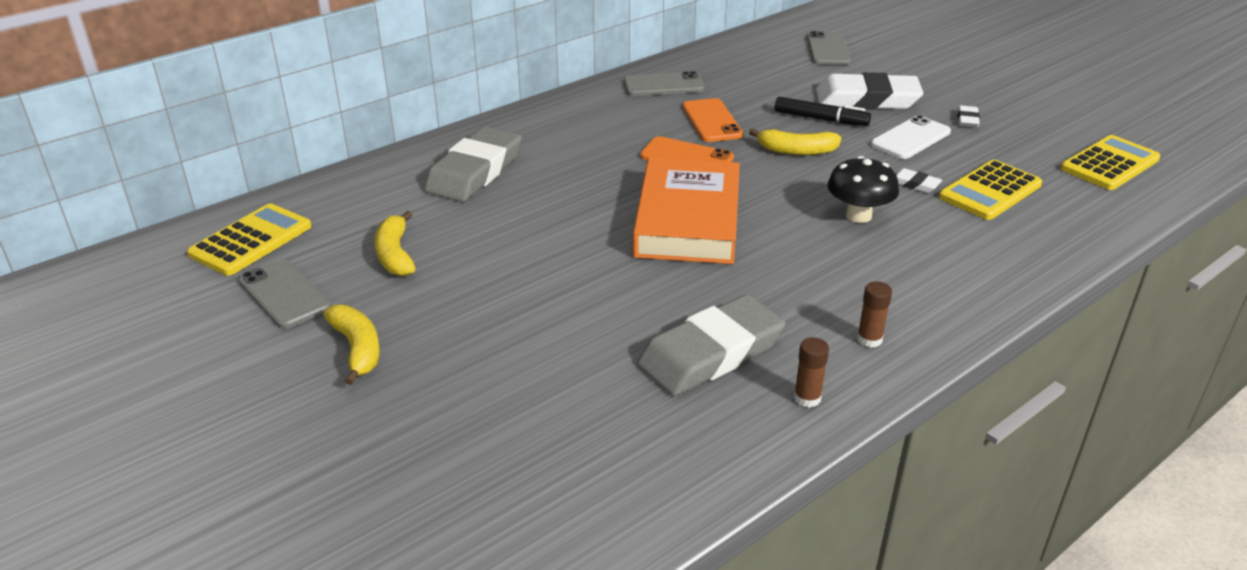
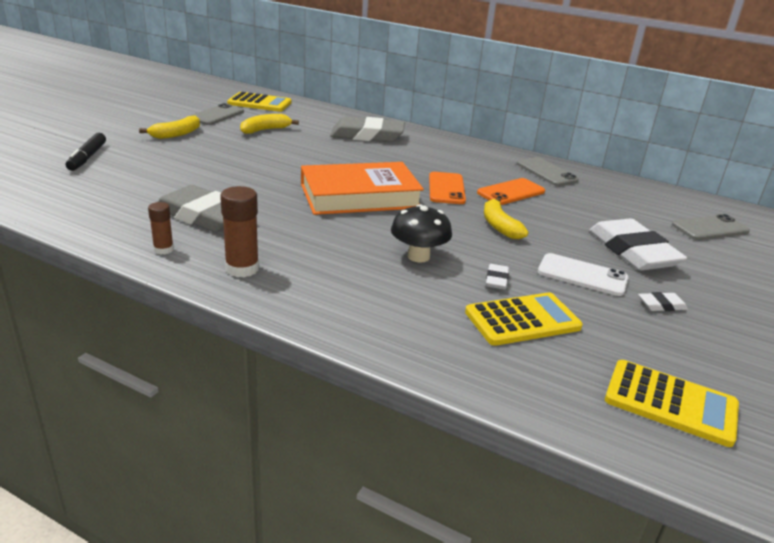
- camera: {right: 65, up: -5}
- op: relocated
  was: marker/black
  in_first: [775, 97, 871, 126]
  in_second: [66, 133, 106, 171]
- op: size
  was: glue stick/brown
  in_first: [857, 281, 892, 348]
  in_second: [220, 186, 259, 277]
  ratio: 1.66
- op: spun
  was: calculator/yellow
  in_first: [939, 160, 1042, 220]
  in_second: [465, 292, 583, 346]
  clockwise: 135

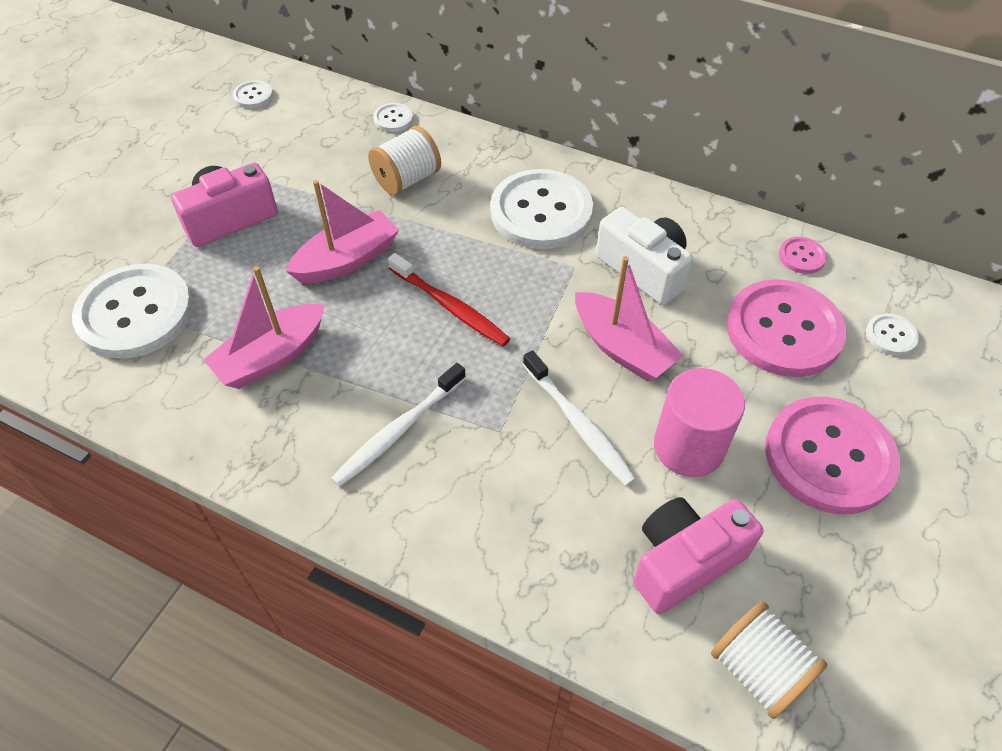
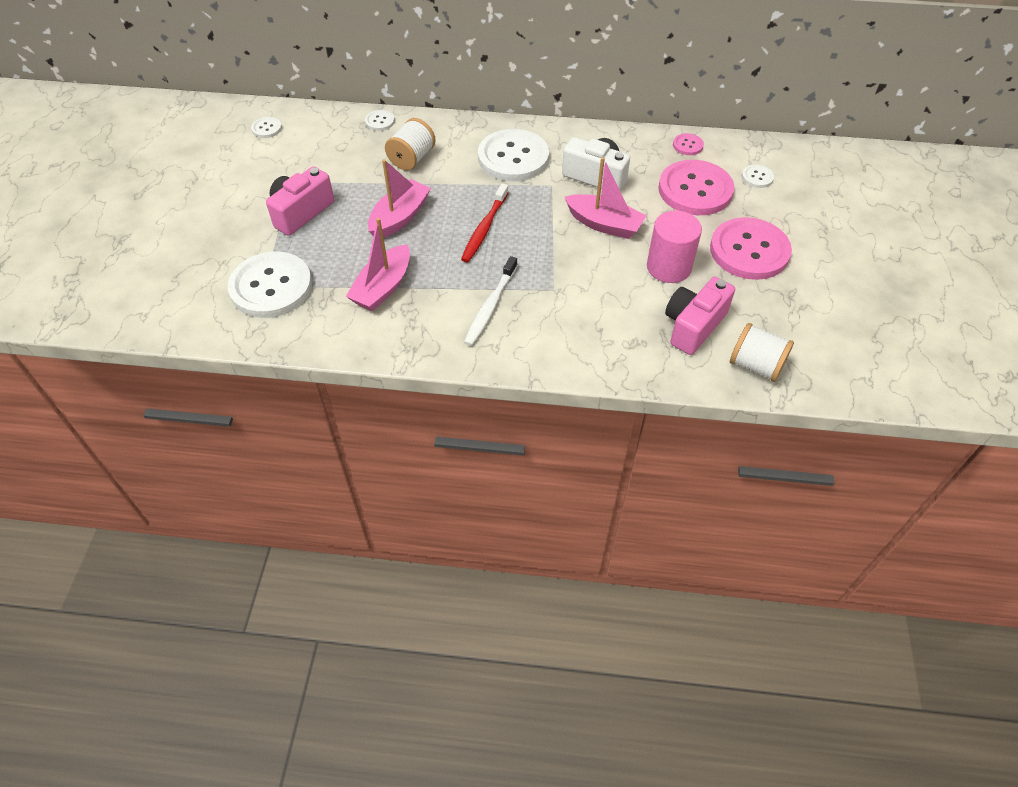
- camera: {right: -20, up: 0}
- op: spun
  was: toothbrush/red
  in_first: [388, 253, 511, 347]
  in_second: [461, 184, 508, 263]
  clockwise: 90
- op: missing
  was: toothbrush/white
  in_first: [523, 350, 637, 486]

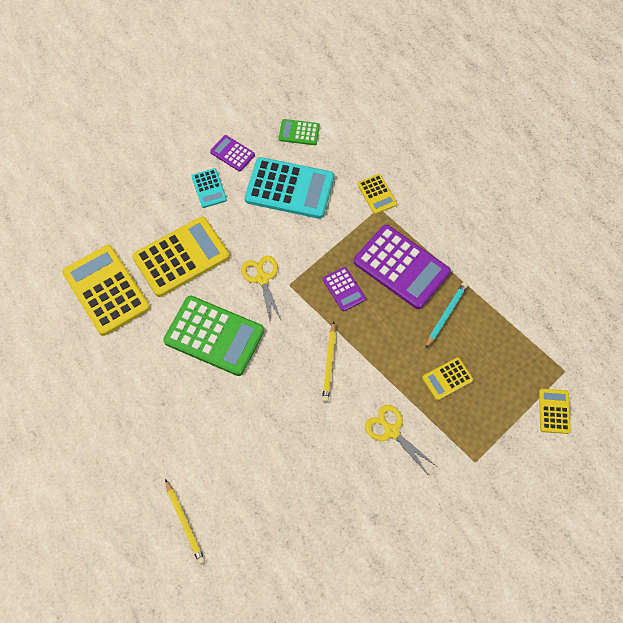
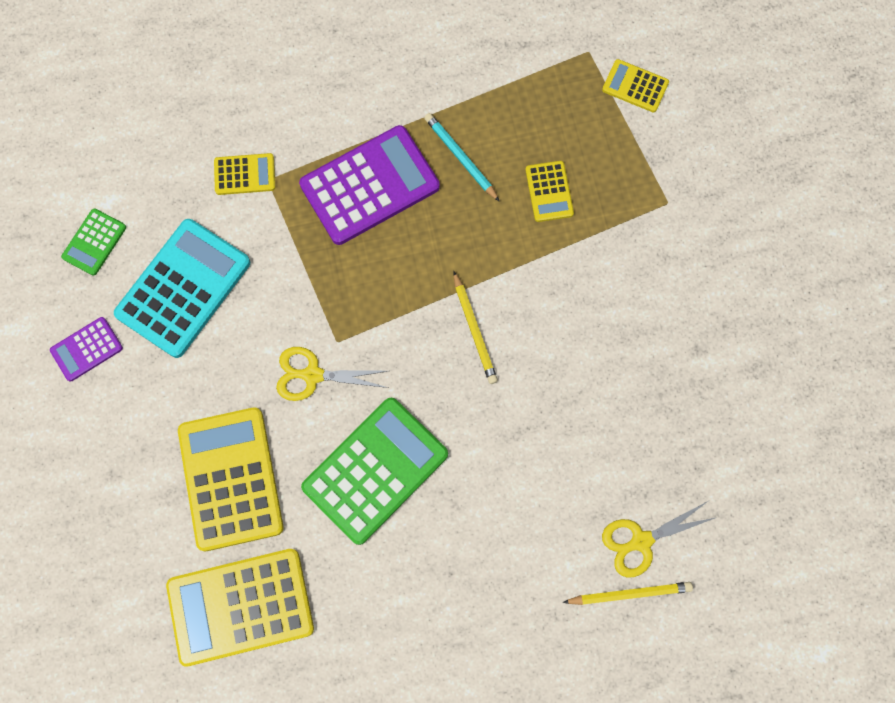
- camera: {right: -70, up: 10}
- op: spun
  was: pencil/yellow
  in_first: [322, 322, 336, 402]
  in_second: [453, 271, 498, 384]
  clockwise: 45
- op: relocated
  was: scissors/yellow
  in_first: [365, 405, 436, 473]
  in_second: [602, 501, 717, 577]
- op: missing
  was: calculator/turquoise
  in_first: [192, 168, 227, 208]
- op: missing
  was: calculator/purple
  in_first: [323, 267, 366, 311]

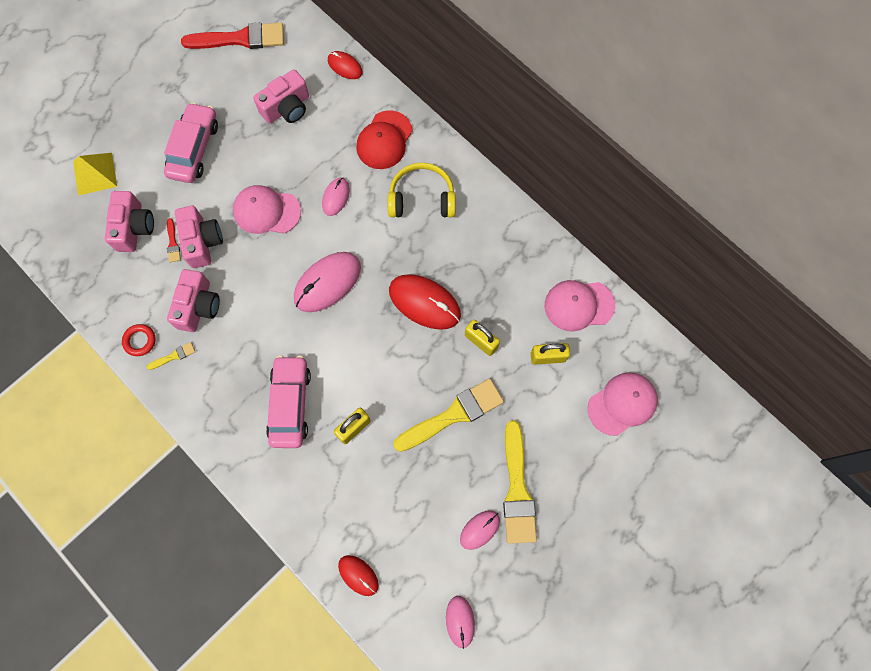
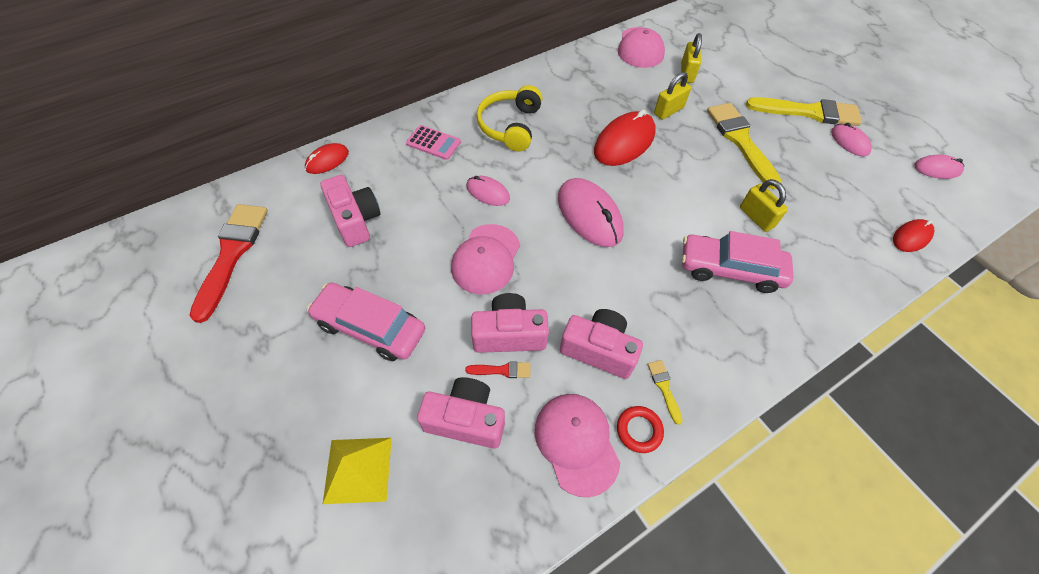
- camera: {right: -80, up: -15}
- op: exchanged
  was: cap/red
  now: calculator/pink
  in_first: [356, 110, 413, 169]
  in_second: [406, 125, 461, 160]
- op: relocated
  was: cap/pink
  in_first: [588, 372, 658, 436]
  in_second: [535, 394, 620, 497]

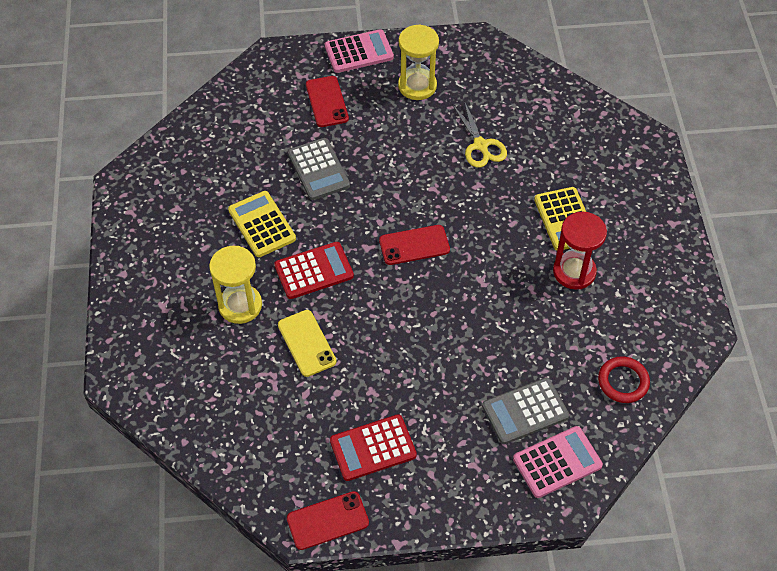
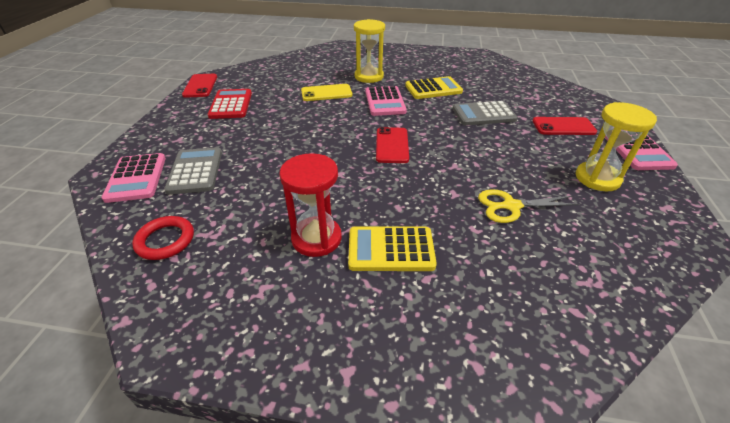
- camera: {right: 105, up: -15}
- op: colour
  was: calculator/red
  now: calculator/pink
  in_first: [274, 242, 354, 299]
  in_second: [365, 86, 407, 116]

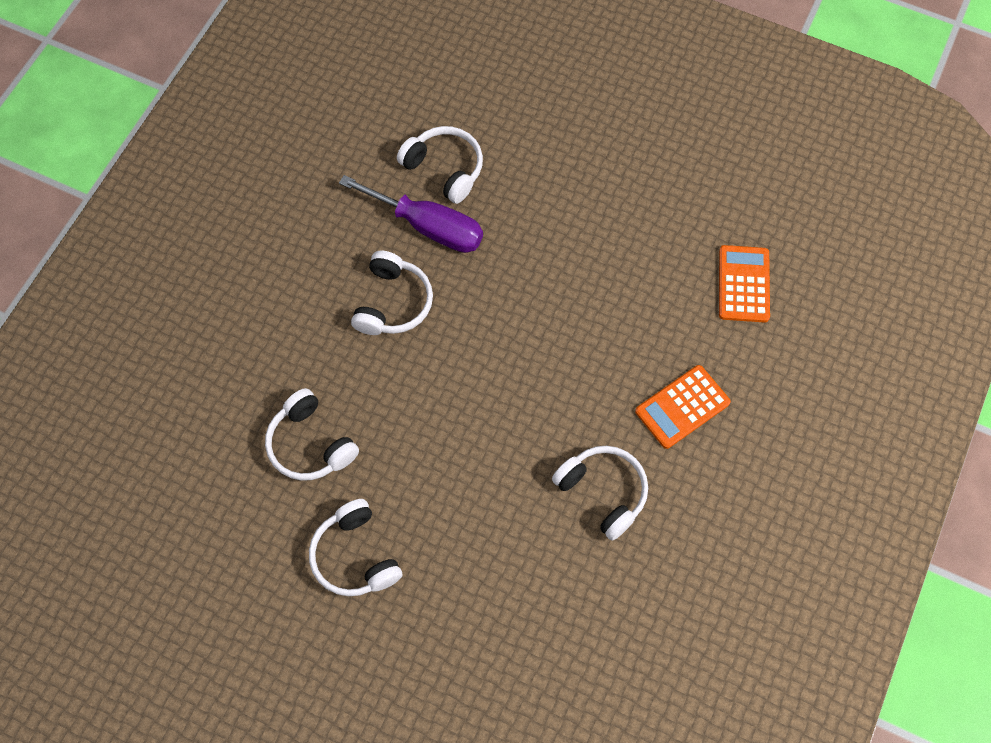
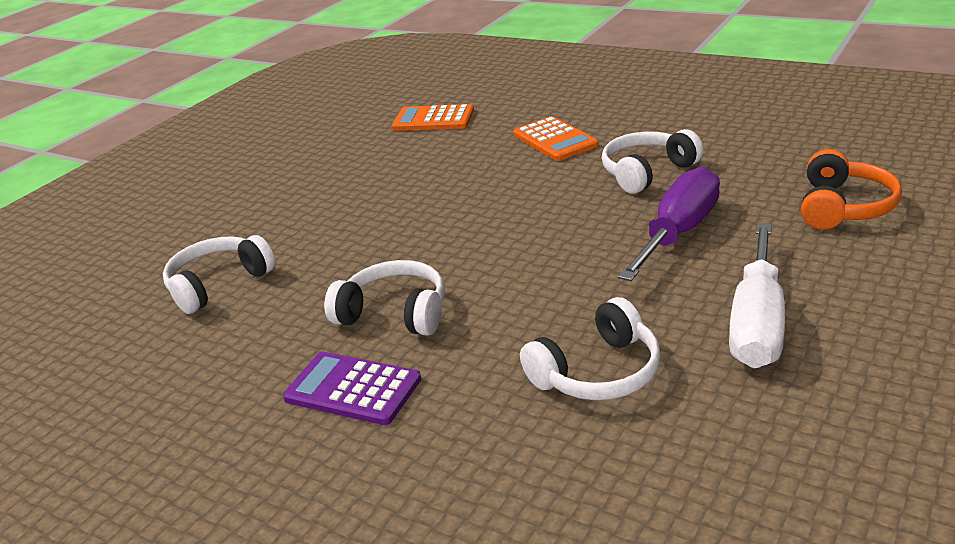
- camera: {right: -80, up: -35}
- op: appeared
  now: calculator/purple
  in_second: [283, 352, 421, 425]
- op: relocated
  was: screwdriver/purple
  in_first: [339, 175, 483, 253]
  in_second: [618, 167, 720, 281]
- op: exchanged
  was: headphones/white
  now: screwdriver/white
  in_first: [309, 499, 402, 596]
  in_second: [729, 223, 785, 368]
- op: appeared
  now: headphones/orange
  in_second: [801, 149, 902, 229]

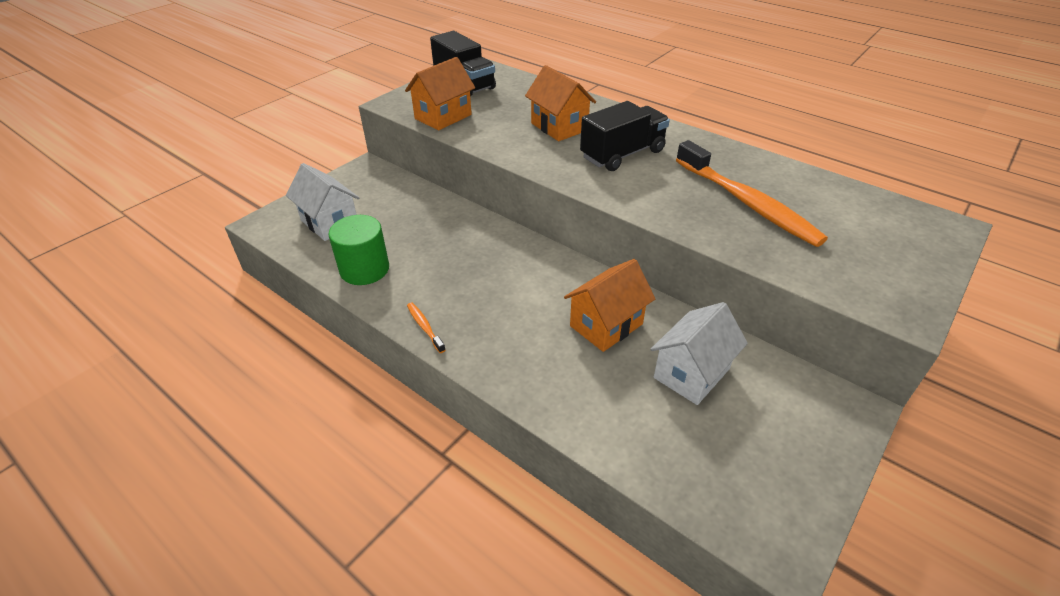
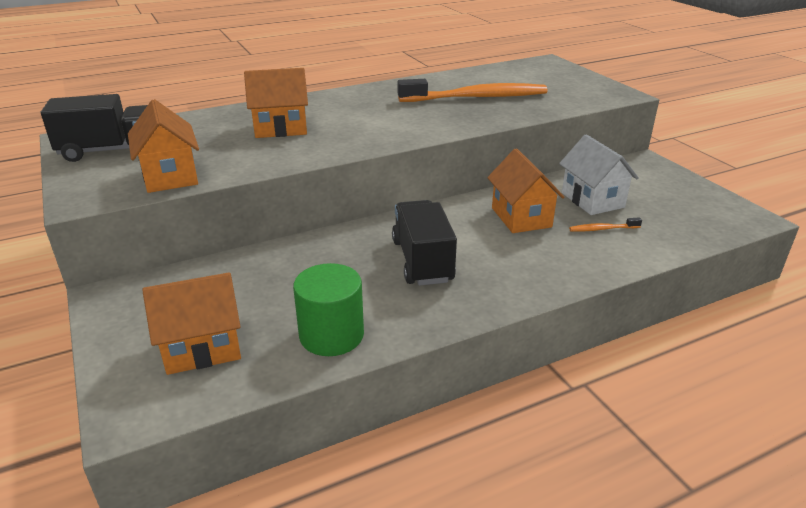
- camera: {right: -65, up: -10}
- op: colour
  was: house/white
  now: house/orange
  in_first: [286, 163, 359, 241]
  in_second: [143, 272, 241, 375]
- op: relocated
  was: truck/black
  in_first: [580, 101, 670, 171]
  in_second: [392, 200, 457, 286]
- op: relocated
  was: toothbrush/orange
  in_first: [407, 303, 446, 353]
  in_second: [569, 217, 642, 232]

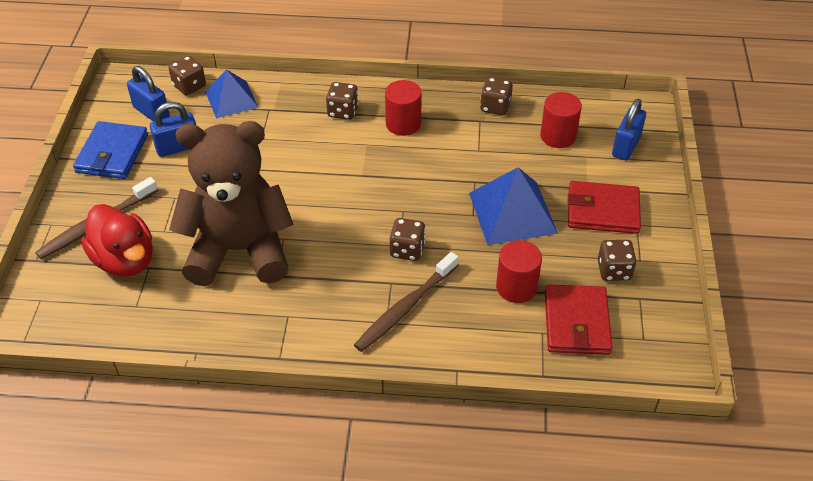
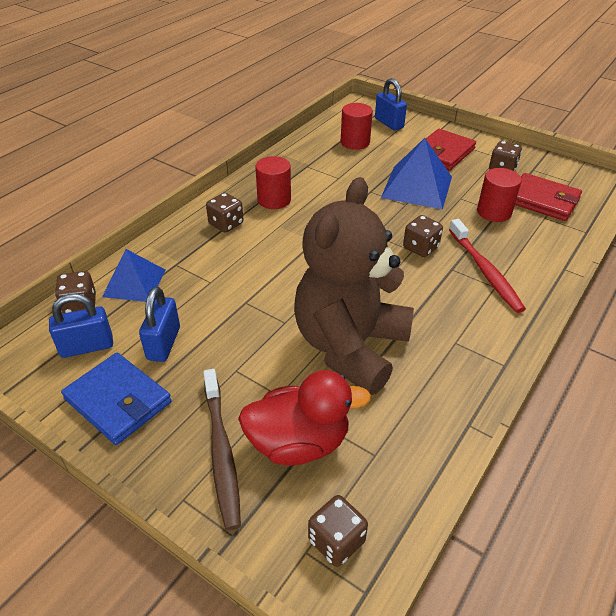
- camera: {right: -60, up: -5}
- op: relocated
  was: dice/brown
  in_first: [480, 77, 513, 115]
  in_second: [308, 495, 368, 567]
- op: colour
  was: toothbrush/brown
  now: toothbrush/red
  in_first: [354, 252, 458, 352]
  in_second: [449, 219, 526, 313]

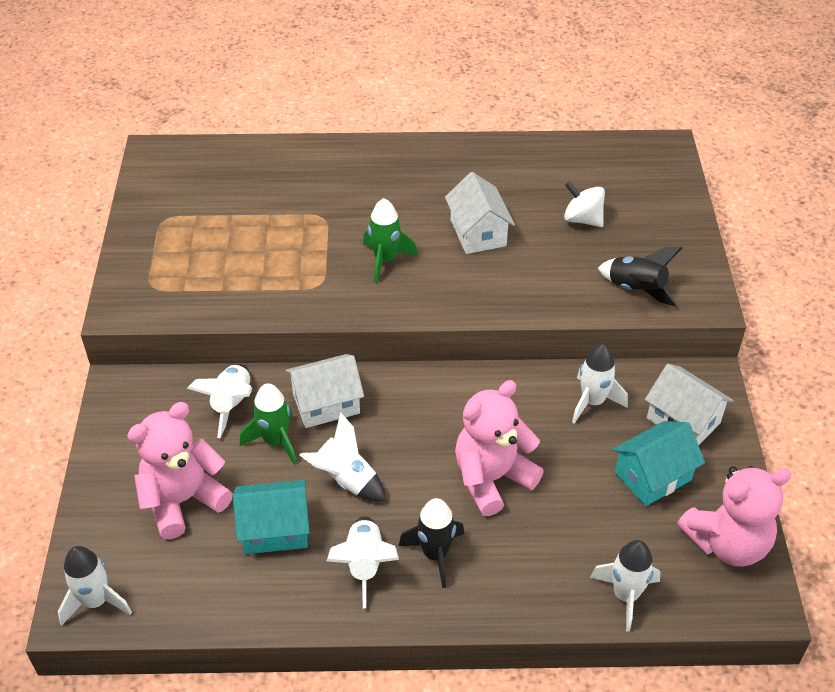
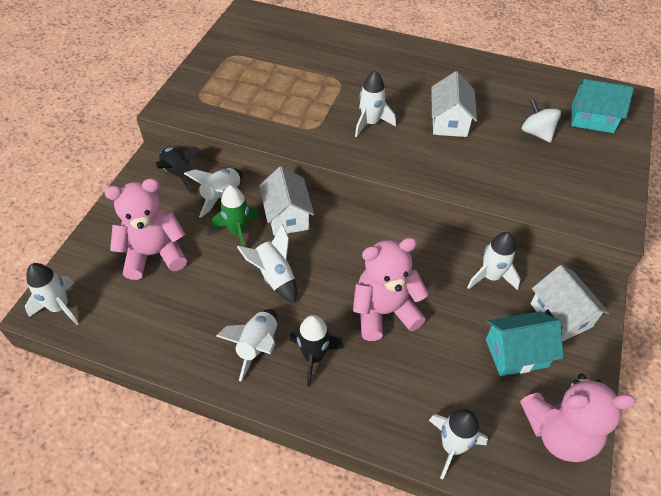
- camera: {right: 20, up: 5}
- op: relocated
  was: rocket/black
  in_first: [598, 247, 682, 307]
  in_second: [155, 147, 202, 194]
- op: spun
  was: house/white
  in_first: [286, 354, 364, 428]
  in_second: [259, 166, 314, 236]
  clockwise: 75
- op: colour
  was: rocket/green
  now: rocket/white
  in_first: [363, 198, 417, 283]
  in_second: [355, 71, 396, 138]
- op: relocated
  was: house/turquoise
  in_first: [233, 480, 310, 554]
  in_second: [571, 79, 634, 133]

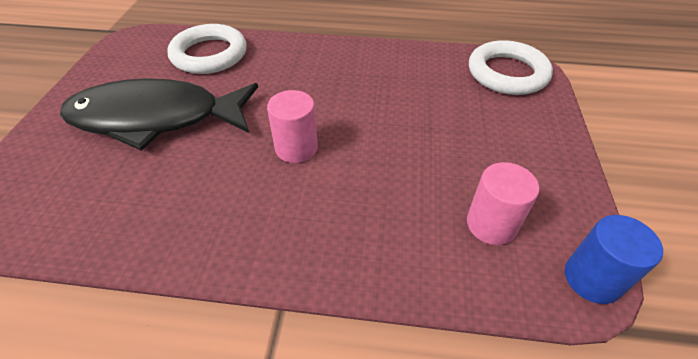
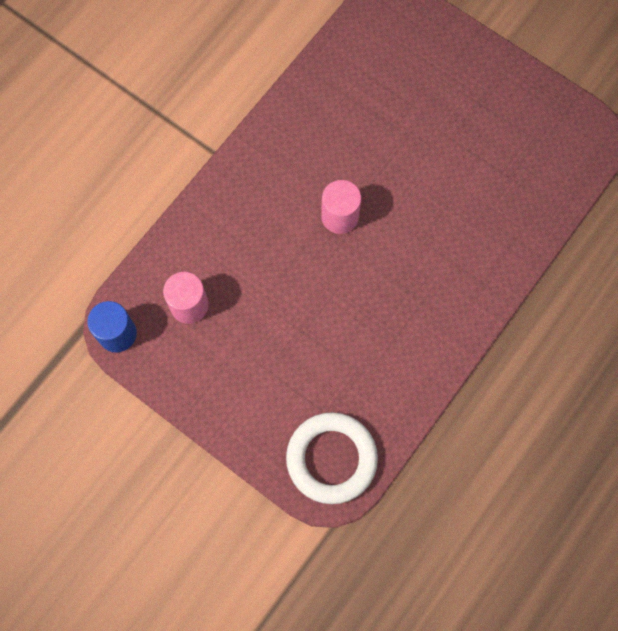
- camera: {right: 120, up: 25}
- op: missing
  was: fish/black
  in_first: [60, 78, 258, 151]
- op: missing
  was: ring/white
  in_first: [167, 24, 247, 74]

